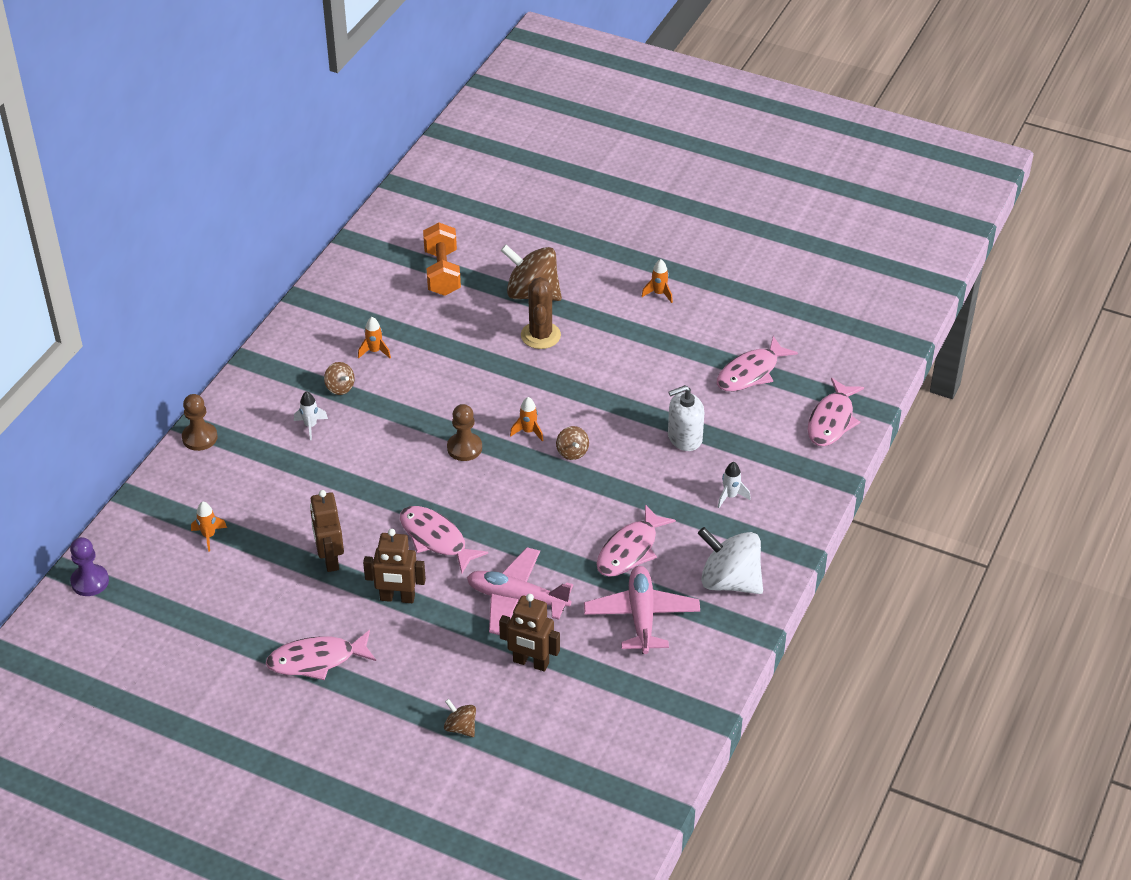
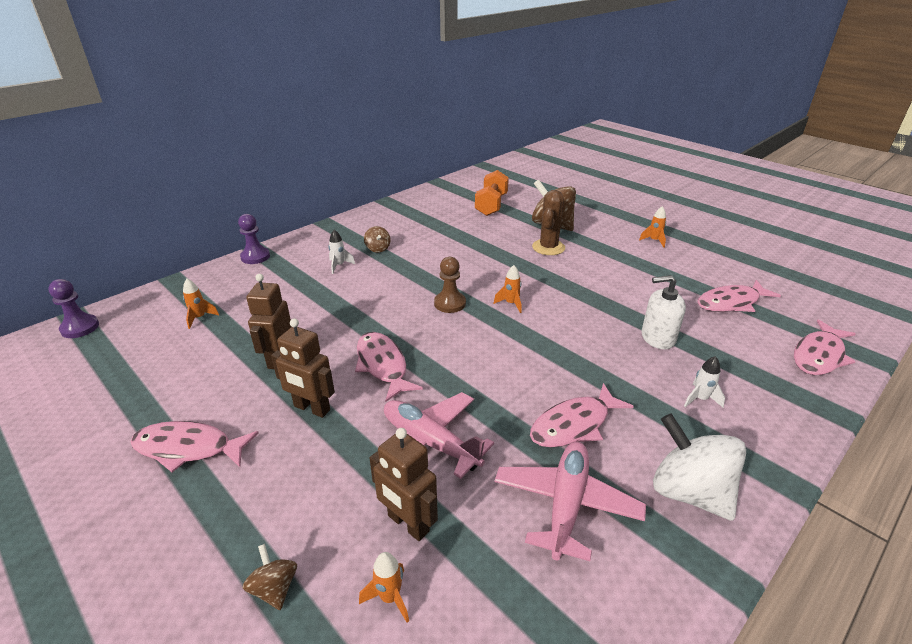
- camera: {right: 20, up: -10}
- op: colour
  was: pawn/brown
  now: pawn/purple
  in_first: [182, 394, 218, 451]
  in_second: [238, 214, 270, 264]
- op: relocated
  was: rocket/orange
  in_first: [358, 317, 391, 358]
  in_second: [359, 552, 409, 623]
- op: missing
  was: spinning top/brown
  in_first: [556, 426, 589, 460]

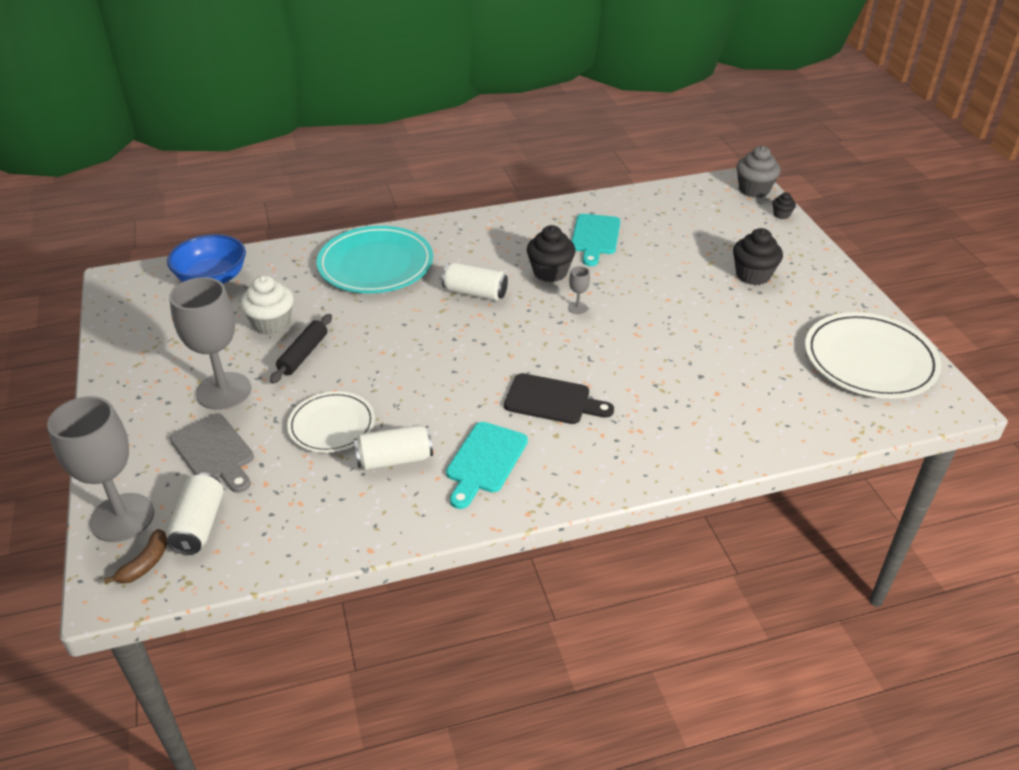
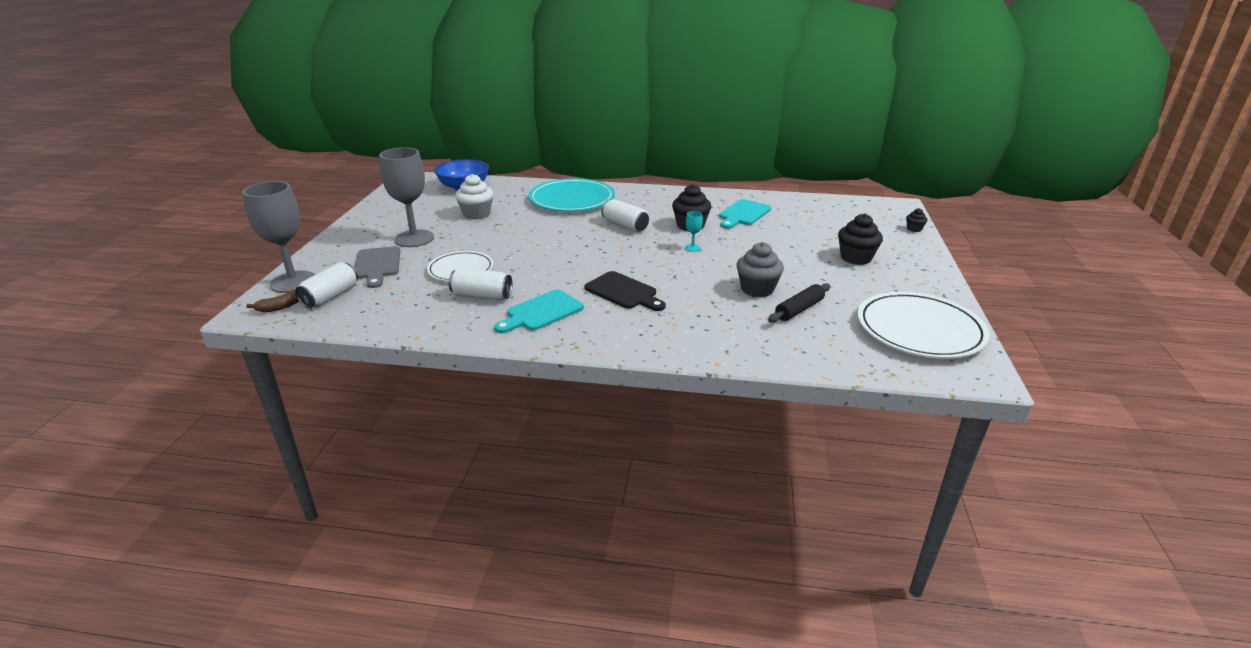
- camera: {right: 25, up: -10}
- op: colour
  was: goblet/grey
  now: goblet/turquoise
  in_first: [568, 266, 590, 314]
  in_second: [685, 211, 703, 252]
- op: relocated
  was: cupcake/grey
  in_first: [736, 146, 780, 198]
  in_second: [736, 242, 784, 297]
- op: relocated
  was: rolling pin/black
  in_first: [270, 314, 332, 384]
  in_second: [768, 283, 830, 323]

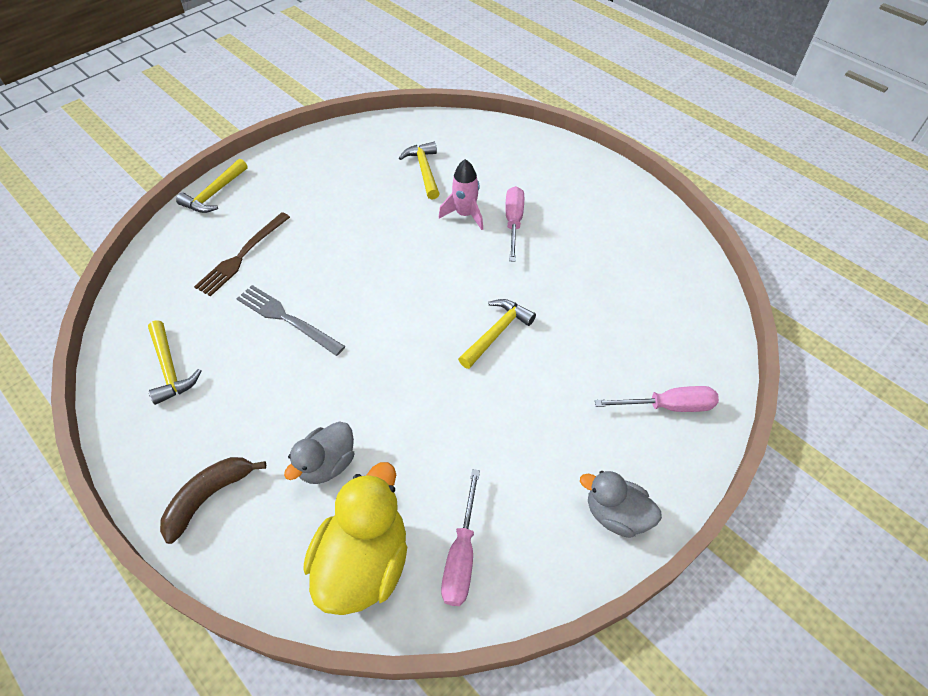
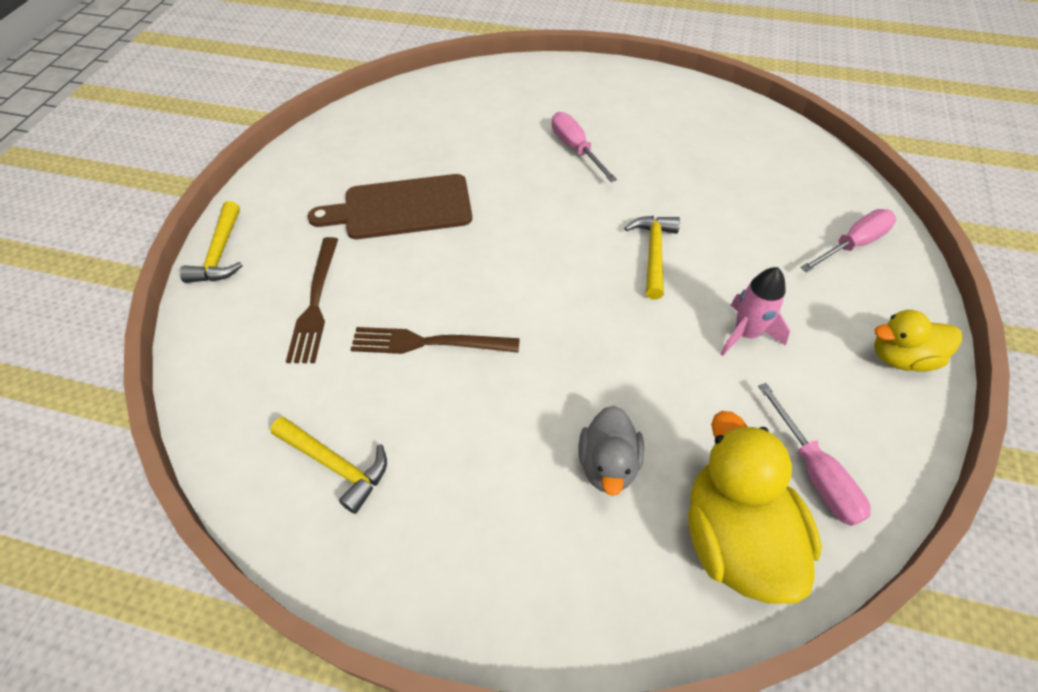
- camera: {right: -30, up: 0}
- op: appeared
  now: cutting board/brown
  in_second: [307, 174, 472, 239]
- op: colour
  was: fork/grey
  now: fork/brown
  in_first: [236, 285, 345, 356]
  in_second: [351, 327, 520, 354]
- op: relocated
  was: rocket/pink
  in_first: [439, 159, 483, 230]
  in_second: [720, 267, 790, 356]
- op: colour
  was: duck/grey
  now: duck/yellow
  in_first: [580, 471, 662, 538]
  in_second: [874, 310, 962, 372]
- op: missing
  was: banana/brown
  in_first: [160, 457, 266, 544]
- op: missing
  was: hammer/yellow
  in_first: [399, 142, 440, 200]

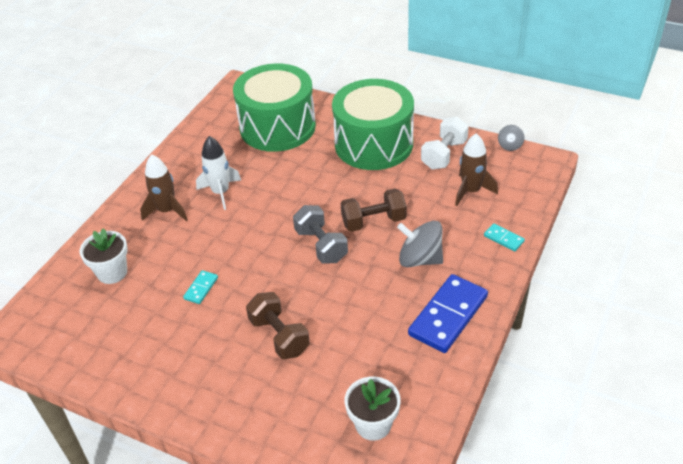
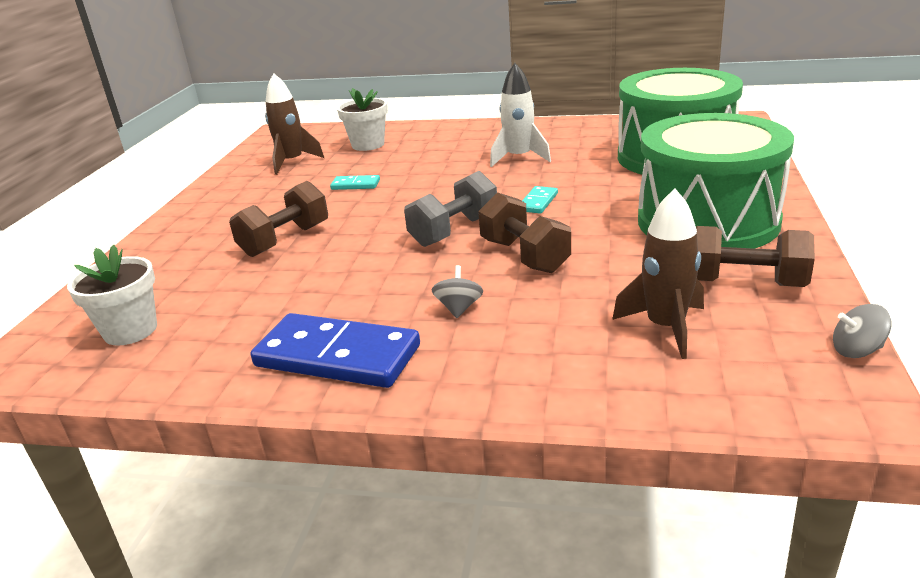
- camera: {right: 75, up: -15}
- op: relocated
  was: rocket/brown
  in_first: [140, 154, 188, 221]
  in_second: [265, 73, 324, 175]
- op: size
  was: spinning top/grey
  in_first: [397, 221, 443, 267]
  in_second: [432, 265, 483, 318]
  ratio: 0.52
- op: relocated
  was: domino/turquoise
  in_first: [484, 223, 525, 251]
  in_second: [522, 186, 558, 214]
- op: colour
  was: dumbbell/white
  now: dumbbell/brown
  in_first: [421, 117, 469, 170]
  in_second: [696, 226, 815, 287]

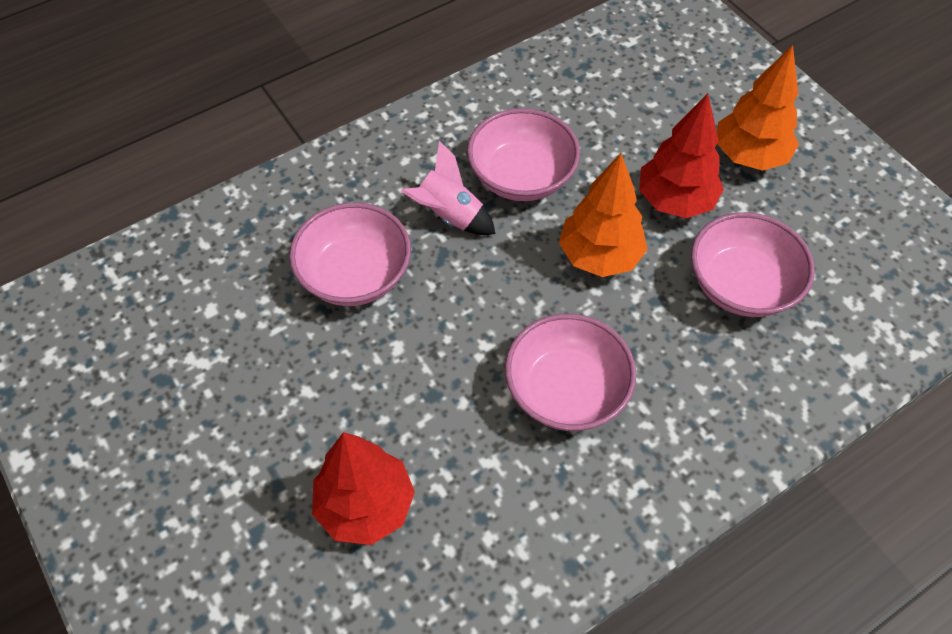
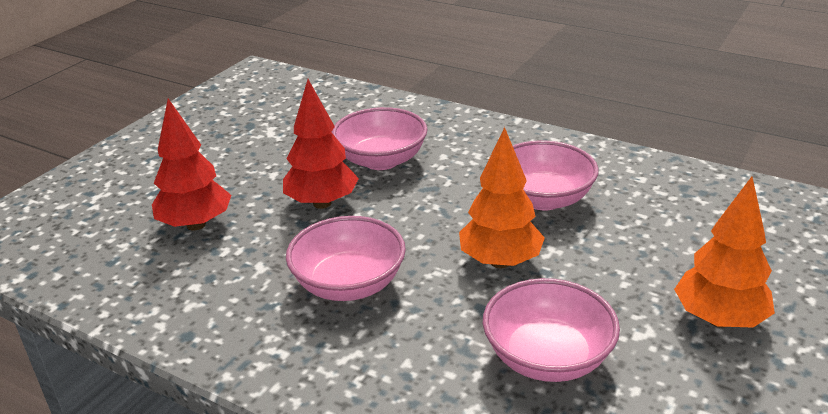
- camera: {right: 65, up: -25}
- op: relocated
  was: tree/red
  in_first: [639, 93, 724, 218]
  in_second: [283, 79, 359, 209]
- op: missing
  was: rocket/pink
  in_first: [401, 141, 495, 235]

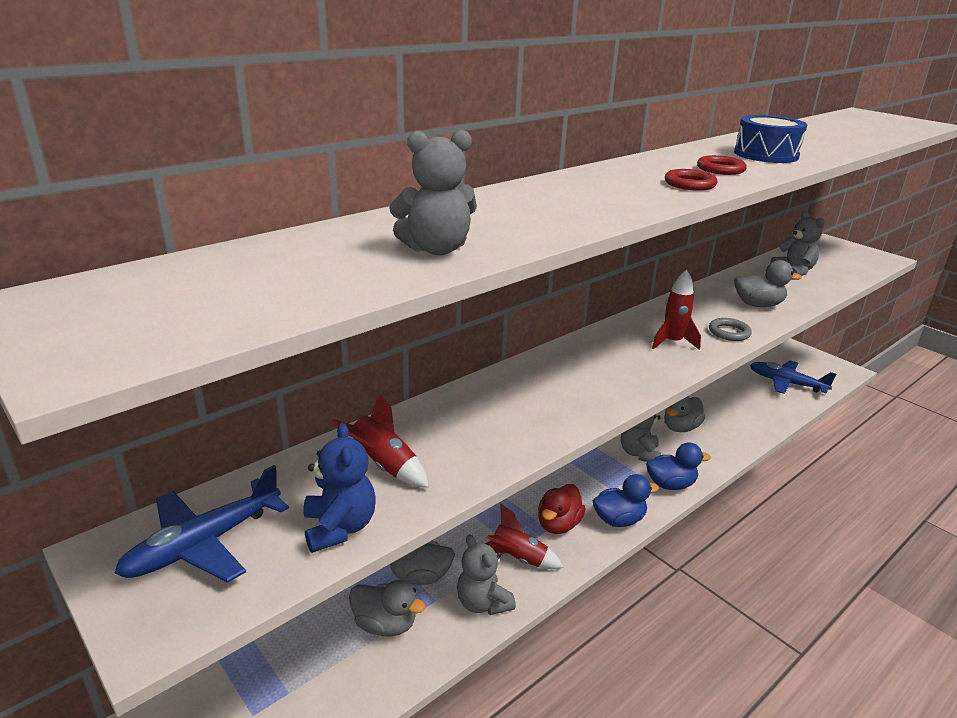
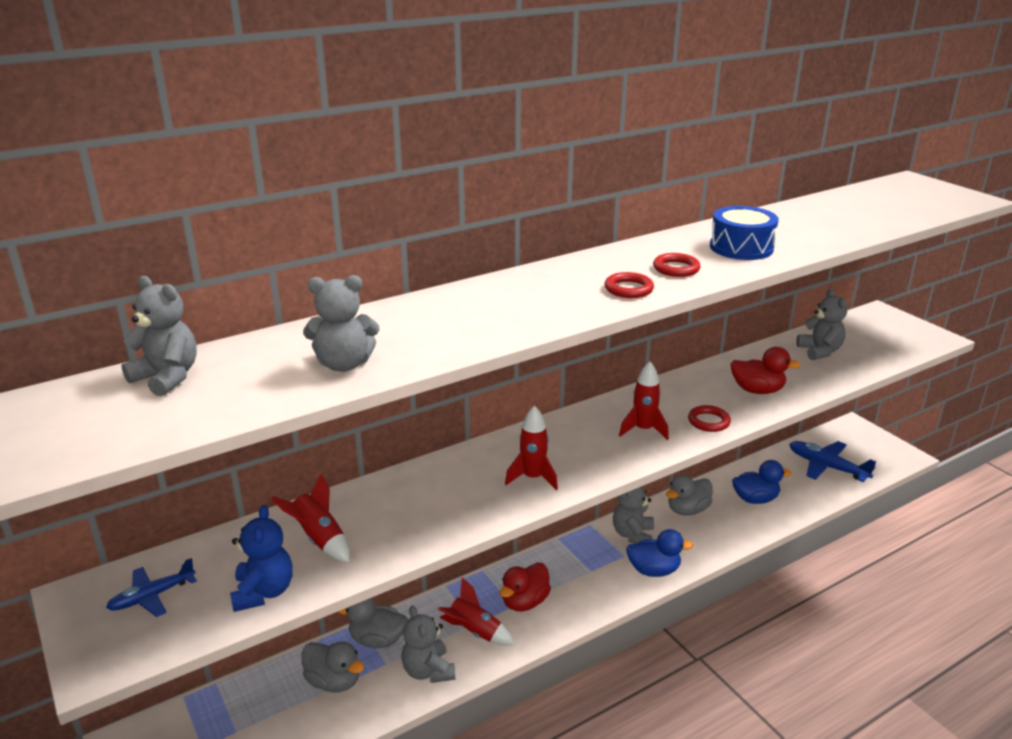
- camera: {right: 10, up: 0}
- op: size
  was: plane/blue
  in_first: [114, 465, 289, 583]
  in_second: [106, 558, 197, 617]
  ratio: 0.62
- op: appeared
  now: teddy bear/grey
  in_second: [121, 276, 197, 396]
- op: appeared
  now: rocket/red
  in_second: [505, 405, 558, 490]
- op: colour
  was: ring/grey
  now: ring/red
  in_first: [709, 318, 752, 341]
  in_second: [688, 405, 731, 432]
- op: colour
  was: duck/grey
  now: duck/red
  in_first: [734, 260, 802, 307]
  in_second: [730, 347, 800, 394]
- op: relocated
  was: duck/blue
  in_first: [593, 474, 659, 527]
  in_second: [732, 460, 791, 504]

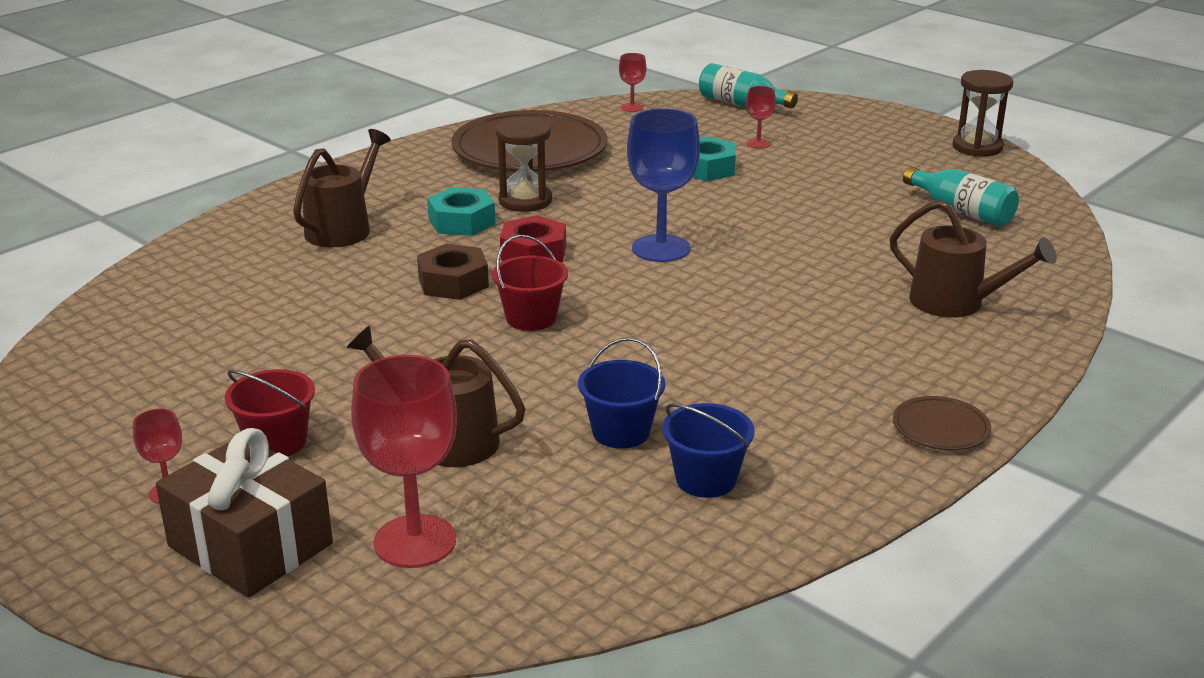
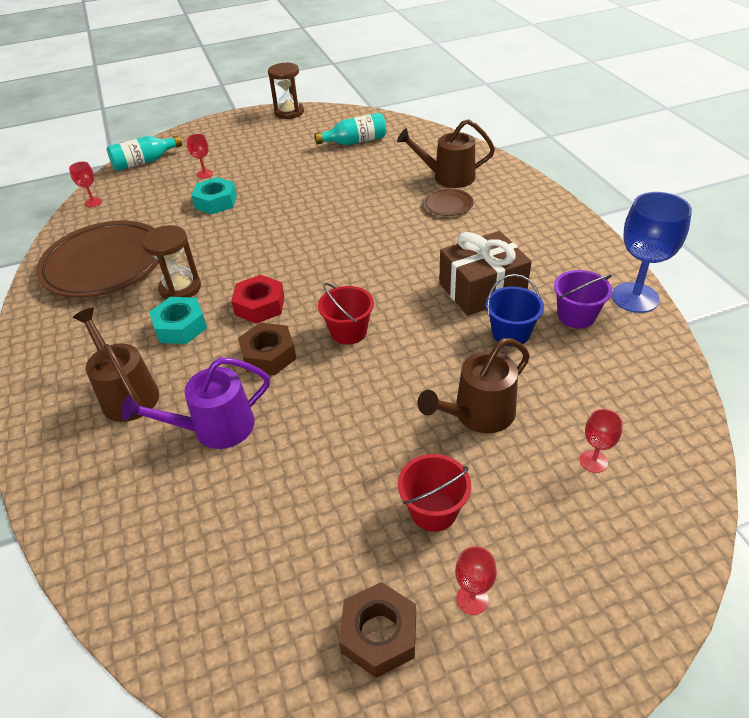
- camera: {right: -60, up: 15}
- op: appeared
  now: watering can/purple
  in_second: [121, 357, 270, 449]
- op: appeared
  now: nut/brown
  in_second: [339, 582, 416, 678]
- op: spun
  was: watering can/brown
  in_first: [890, 200, 1057, 318]
  in_second: [397, 119, 495, 188]
  clockwise: -150
- op: relocated
  was: plate/brown
  in_first: [893, 396, 991, 450]
  in_second: [424, 188, 474, 216]
- op: relocated
  was: gift/brown
  in_first: [156, 428, 333, 597]
  in_second: [439, 231, 532, 316]
- op: colour
  was: bucket/blue
  now: bucket/purple
  in_first: [662, 403, 755, 498]
  in_second: [554, 270, 612, 329]
- op: size
  was: goblet/red
  in_first: [351, 355, 457, 568]
  in_second: [580, 409, 623, 473]
  ratio: 0.48
- op: relocated
  was: goblet/blue
  in_first: [627, 108, 700, 262]
  in_second: [612, 192, 692, 313]

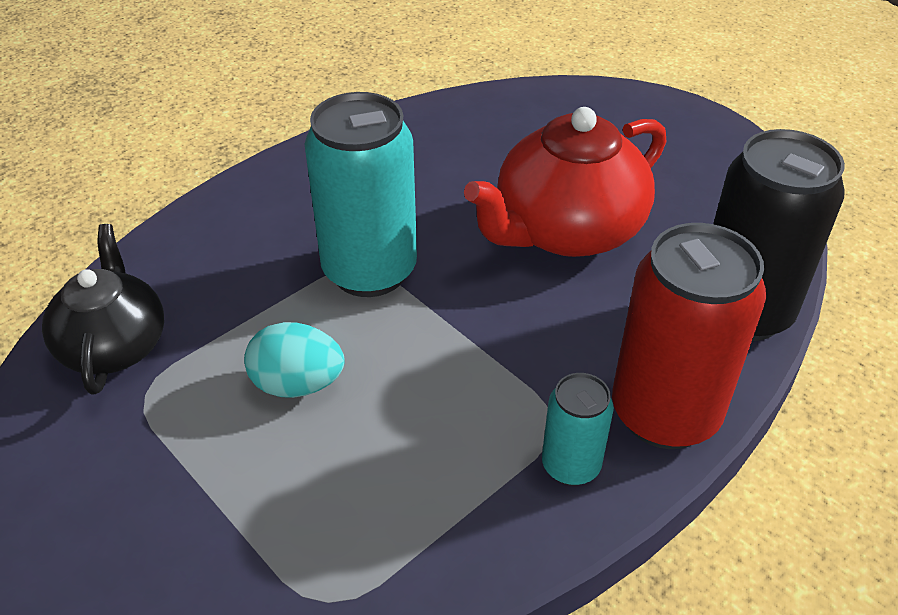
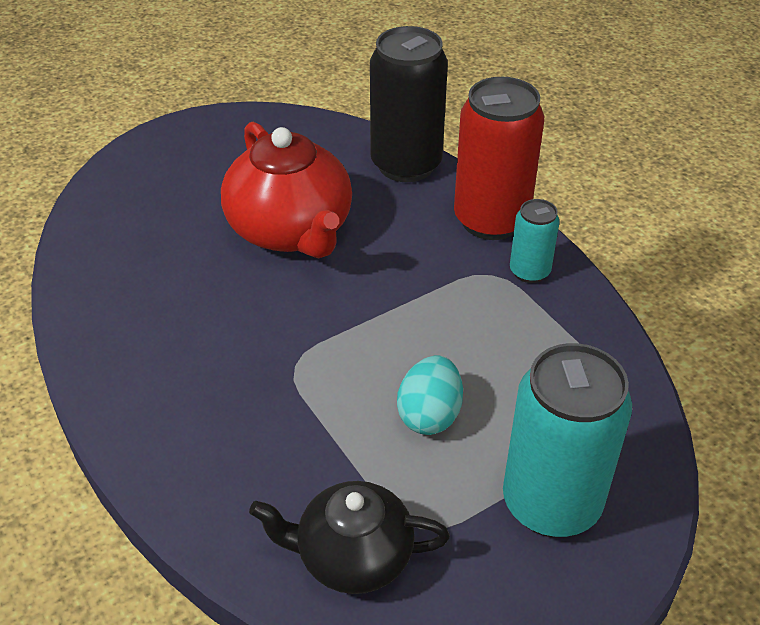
- camera: {right: -80, up: 0}
- op: relocated
  was: can/turquoise
  in_first: [305, 92, 417, 297]
  in_second: [503, 343, 632, 537]

